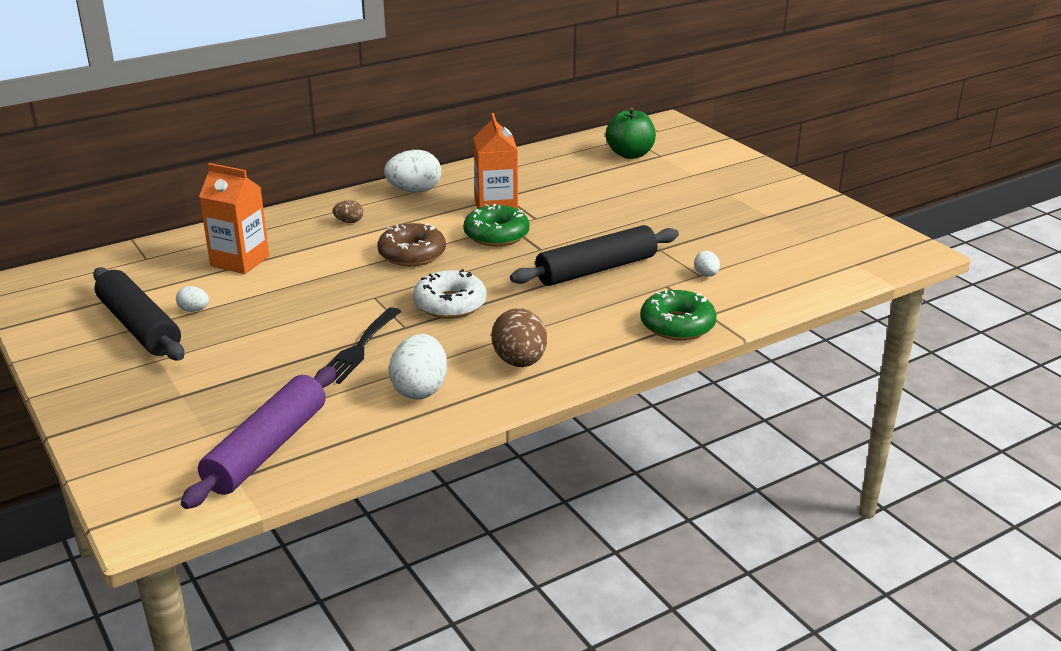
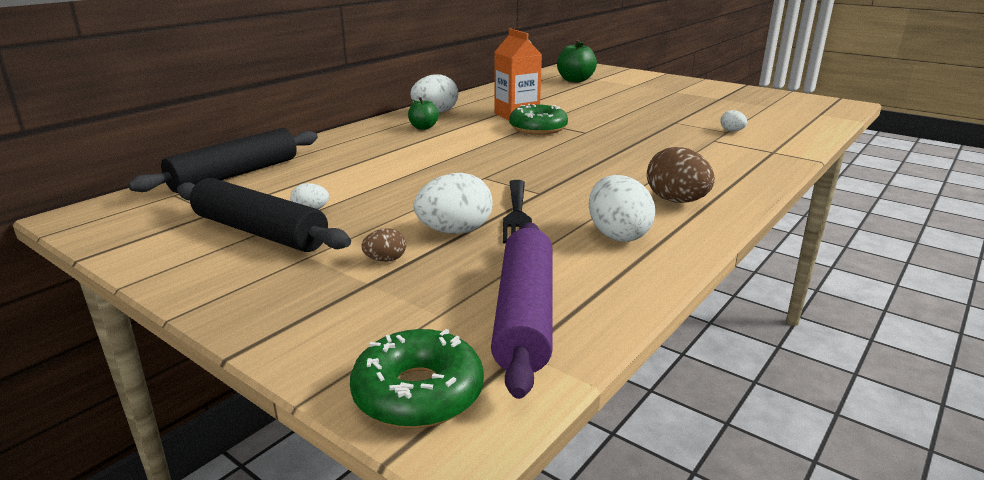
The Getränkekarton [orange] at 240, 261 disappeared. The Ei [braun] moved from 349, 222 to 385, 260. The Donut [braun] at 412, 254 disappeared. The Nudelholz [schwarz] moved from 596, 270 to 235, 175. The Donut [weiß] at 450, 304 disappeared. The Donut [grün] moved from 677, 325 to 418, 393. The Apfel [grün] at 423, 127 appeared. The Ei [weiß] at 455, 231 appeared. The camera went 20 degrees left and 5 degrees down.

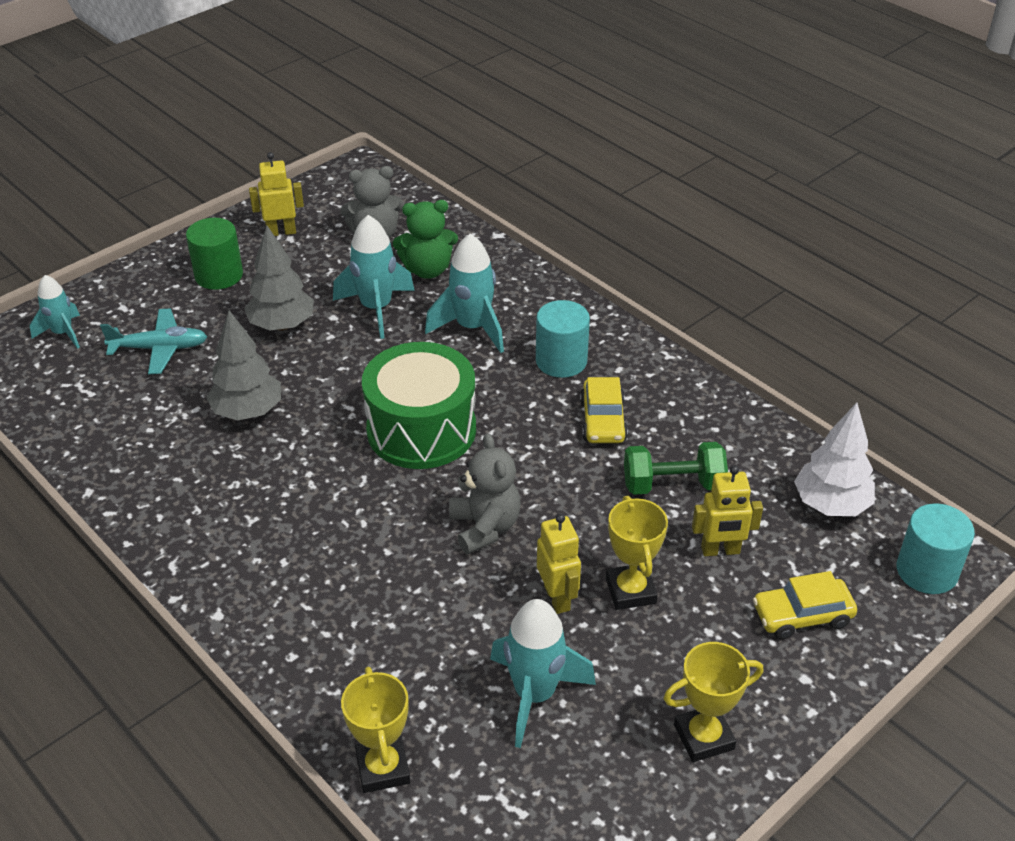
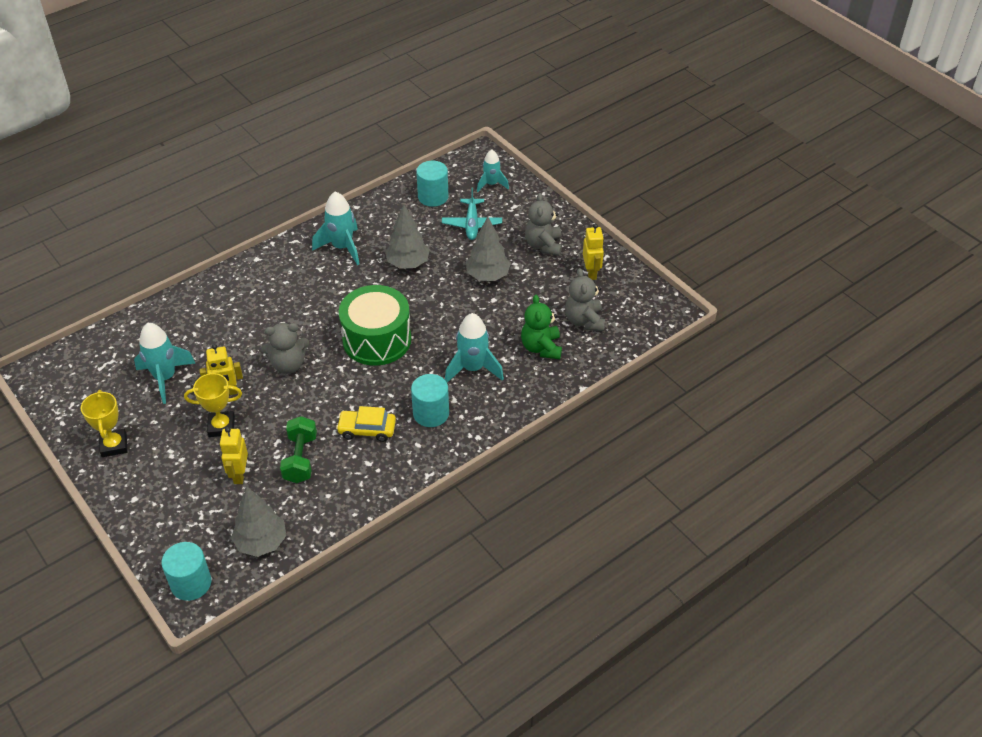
The Rakete [türkis] moved from 376, 308 to 342, 247. The Vollzylinder [grün] at 219, 275 was replaced by the Teddybär [grau] at 543, 245. The Baum [weiß] at 831, 505 became the Baum [grau] at 261, 542. The Auto [gelb] at 802, 615 disappeared. The Pokal [gelb] at 383, 768 disappeared. The Vollzylinder [türkis] at 433, 197 appeared. The camera went 95 degrees right and 5 degrees up.

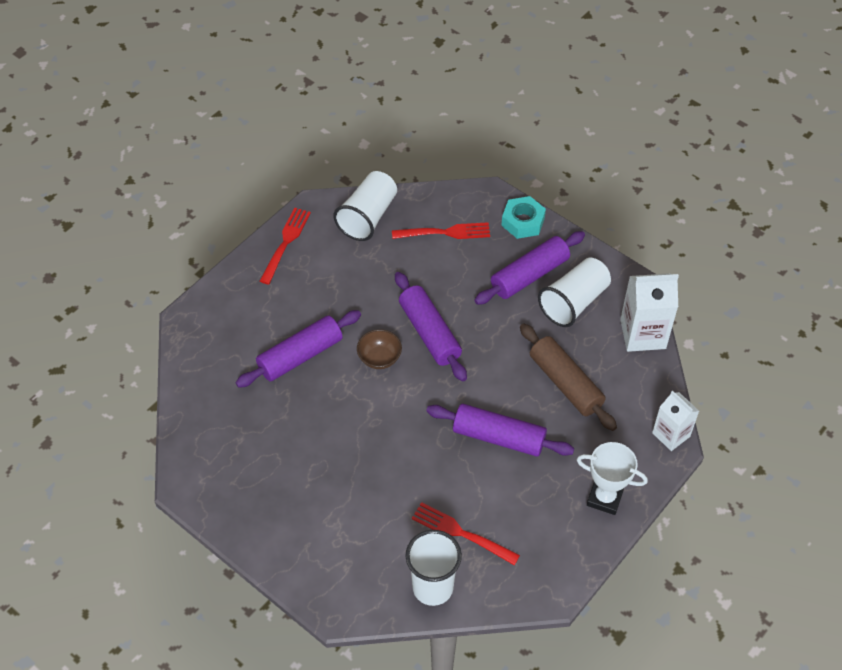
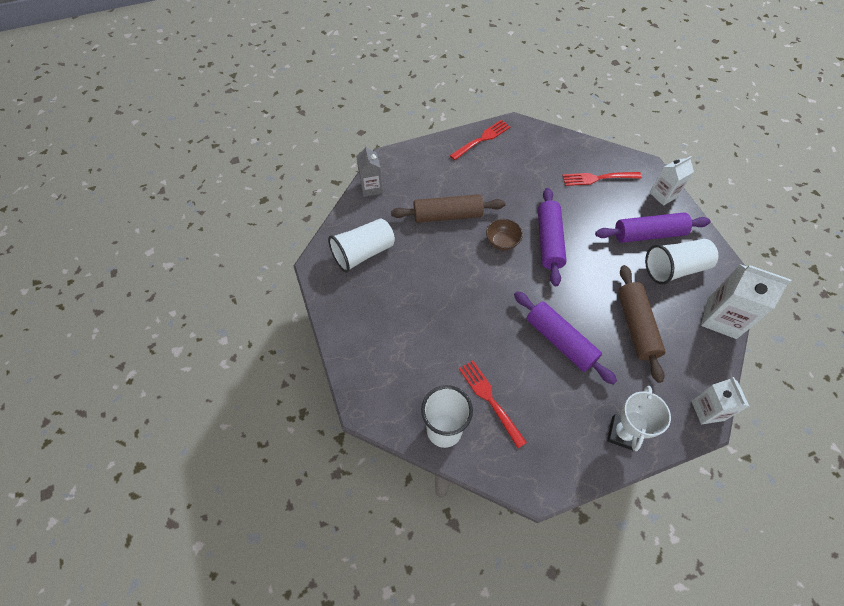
The Becher [weiß] moved from 368, 217 to 363, 253. The Sechskantmutter [türkis] at 523, 222 was replaced by the Getränkekarton [weiß] at 663, 195. The Gabel [rot] at 444, 233 turned 150 degrees clockwise. The Nudelholz [lila] at 300, 356 became the Nudelholz [braun] at 447, 215. The Pokal [weiß] at 604, 498 turned 60 degrees clockwise. The Getränkekarton [grau] at 371, 187 appeared. The camera went 30 degrees right and 5 degrees up.

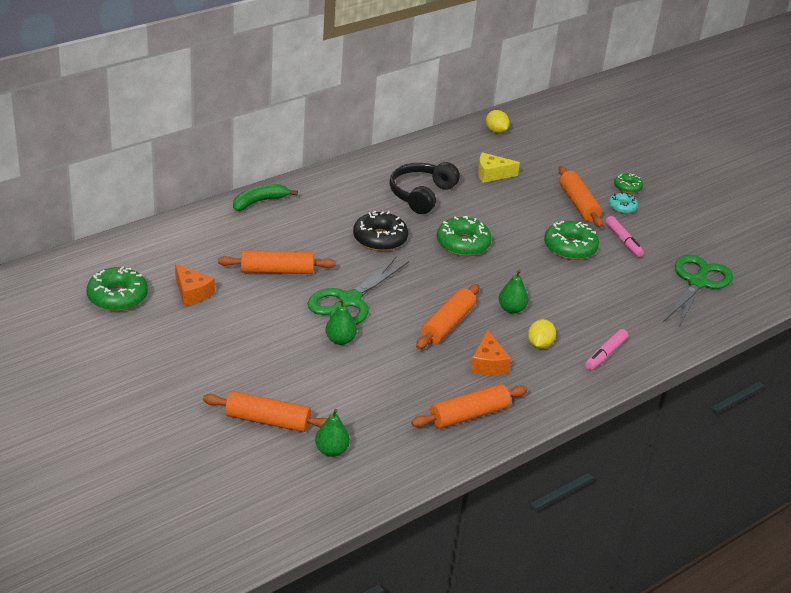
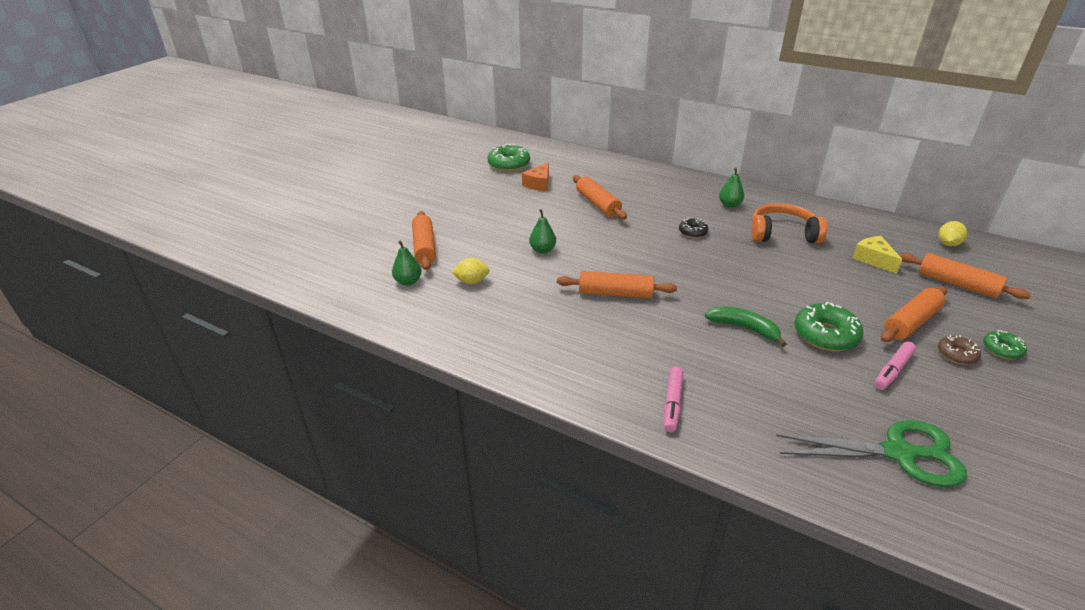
The Kopfhörer [schwarz] at 421, 195 became the Kopfhörer [orange] at 782, 234. The Banane [grün] moved from 259, 202 to 744, 328. The Donut [türkis] at 622, 207 became the Donut [braun] at 956, 354. The Donut [schwarz] at 380, 239 changed to 0.57 times the size. The Donut [grün] at 463, 244 disappeared. The Schere [grün] at 349, 301 disappeared. The Birne [grün] moved from 511, 309 to 729, 205. The Zitrone [gelb] moved from 539, 344 to 471, 281. The Käse [orange] at 488, 363 disappeared. The Filzstift [rosa] at 605, 354 turned 90 degrees counterclockwise. The Nudelholz [orange] moved from 469, 415 to 957, 284. The camera went 70 degrees right and 0 degrees up.

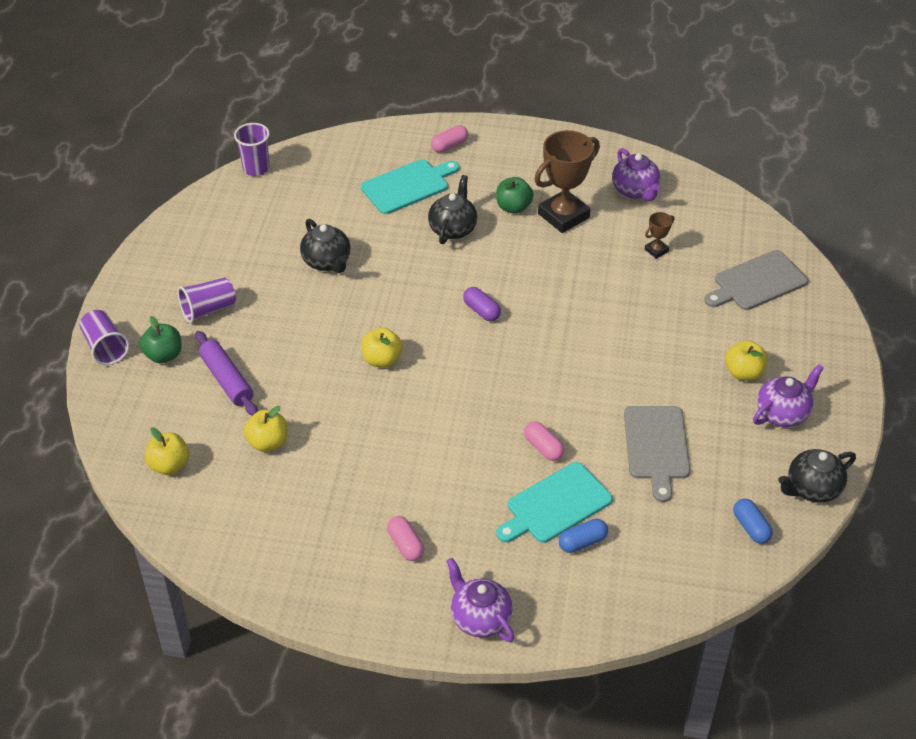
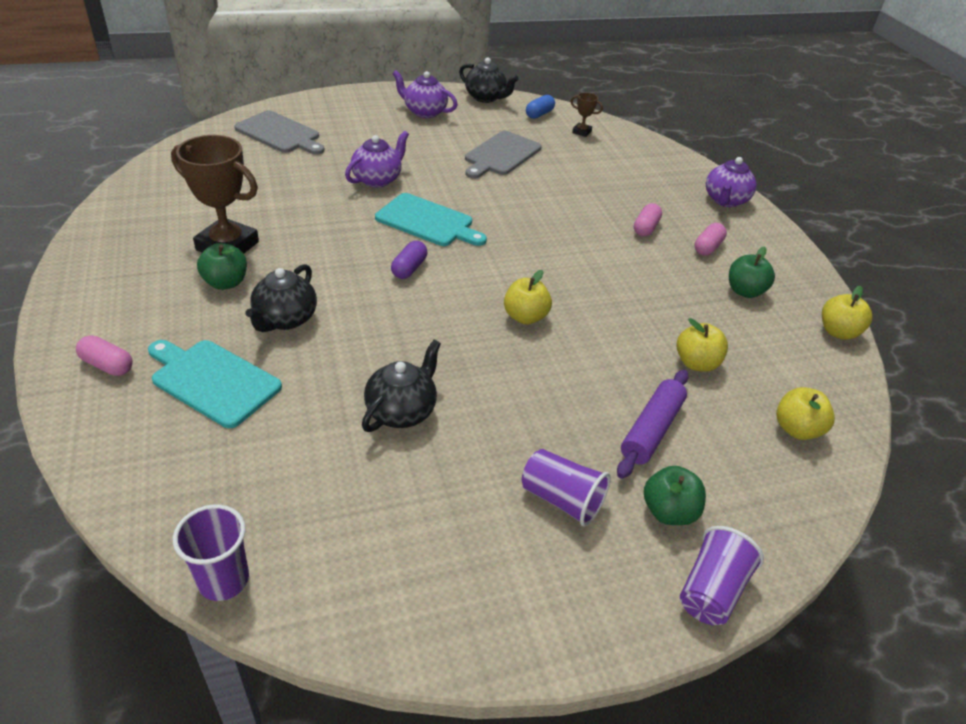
The Teekanne [lila] moved from 635, 191 to 377, 179. The Teekanne [schwarz] at 453, 228 turned 60 degrees counterclockwise. The Pokal [braun] moved from 656, 250 to 581, 132. The Apfel [gelb] moved from 743, 373 to 838, 332. The Schneidebrett [grau] at 656, 447 turned 150 degrees clockwise. The Kapsel [rosa] moved from 543, 447 to 645, 228. The Schneidebrett [türkis] moved from 555, 505 to 428, 222. The Kapsel [blau] at 582, 542 disappeared. The Apfel [grün] at 744, 291 appeared. The camera went 120 degrees left and 5 degrees down.

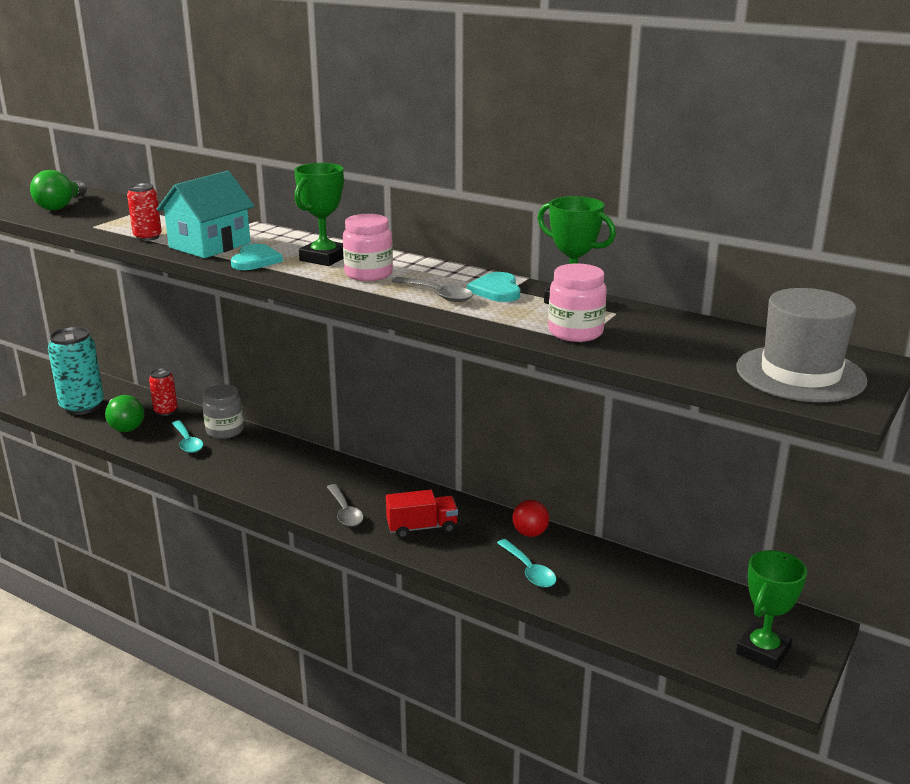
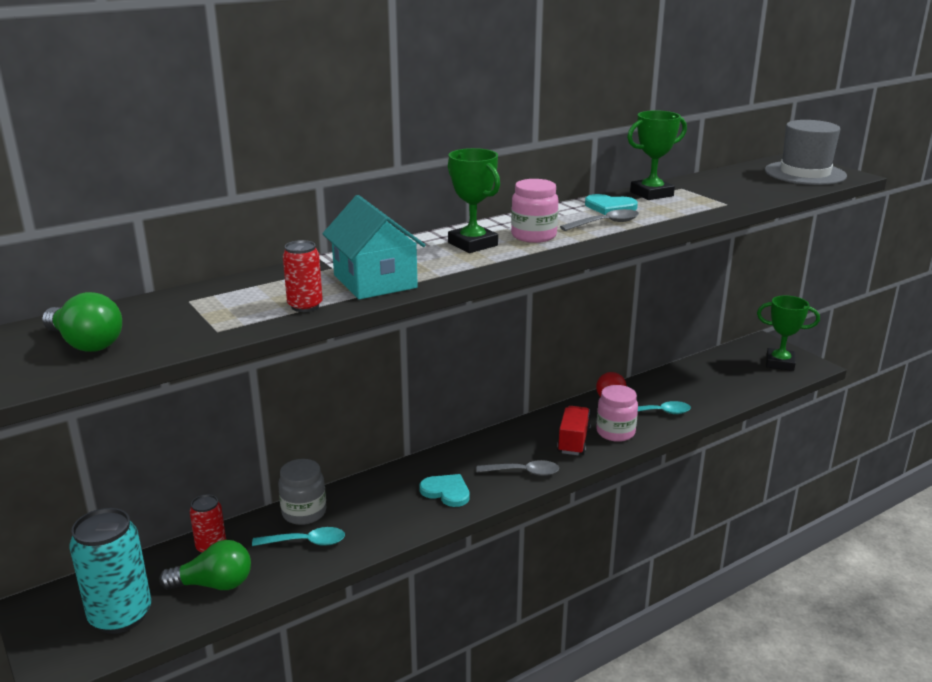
The Herz [türkis] moved from 255, 260 to 446, 492. The Einmachglas [rosa] moved from 575, 332 to 615, 432. The Pokal [grün] at 763, 651 turned 45 degrees counterclockwise. The camera went 65 degrees left and 0 degrees up.

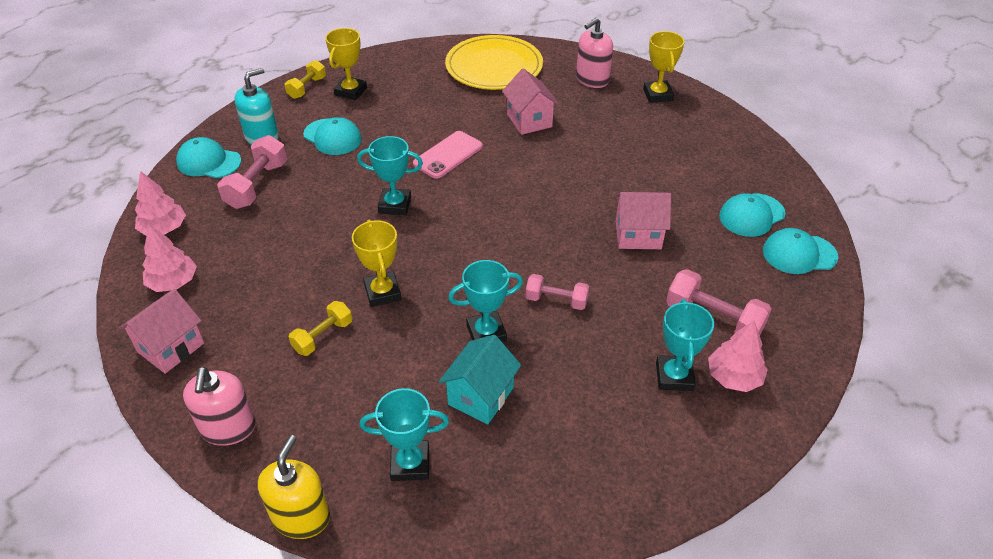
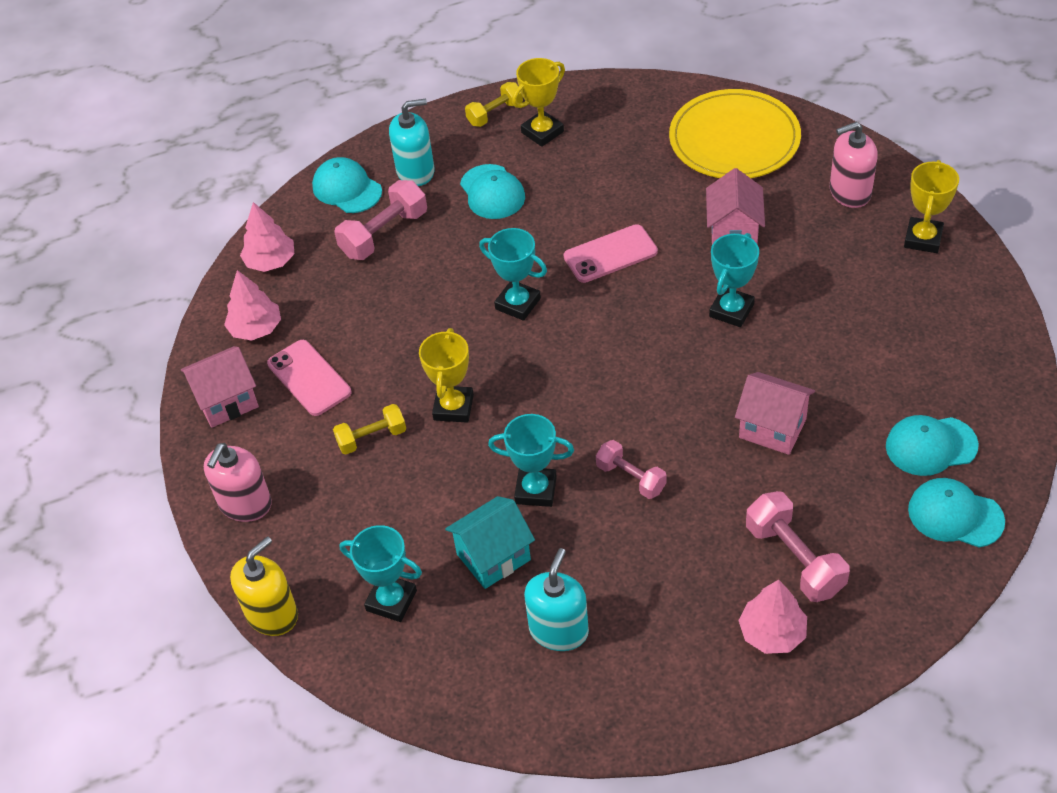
The Pokal [türkis] moved from 674, 376 to 731, 310. The Handy [rosa] at 309, 378 appeared. The Seifenspender [türkis] at 559, 630 appeared. The camera went 30 degrees right and 5 degrees up.

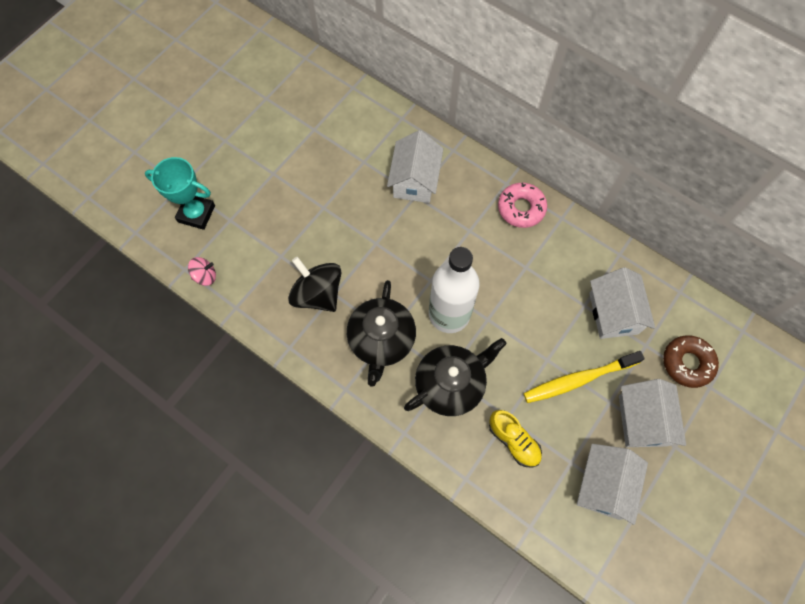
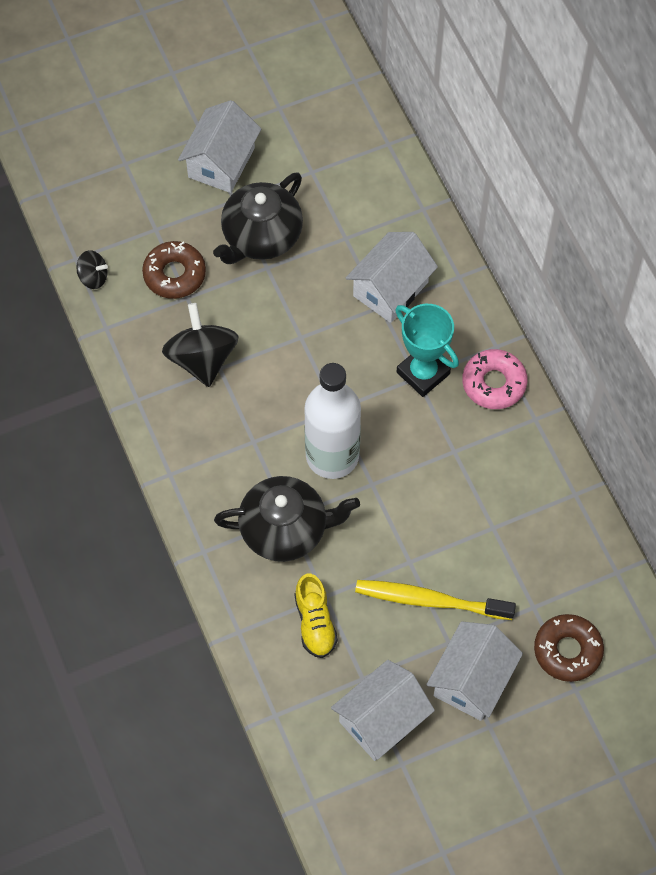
The Pokal [türkis] moved from 196, 213 to 423, 373. The Kreisel [rosa] at 205, 276 became the Kreisel [schwarz] at 93, 277. The Haus [weiß] moved from 613, 313 to 221, 162. The Teekanne [schwarz] moved from 381, 340 to 261, 236. The Donut [braun] at 174, 274 appeared. The camera went 30 degrees right and 5 degrees down.

